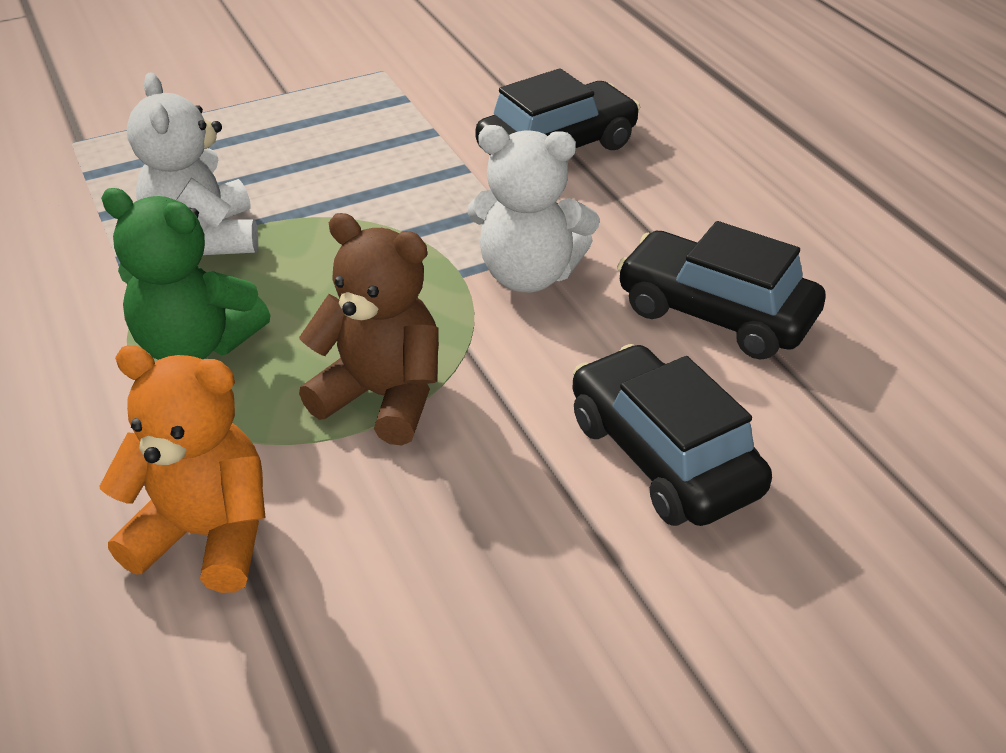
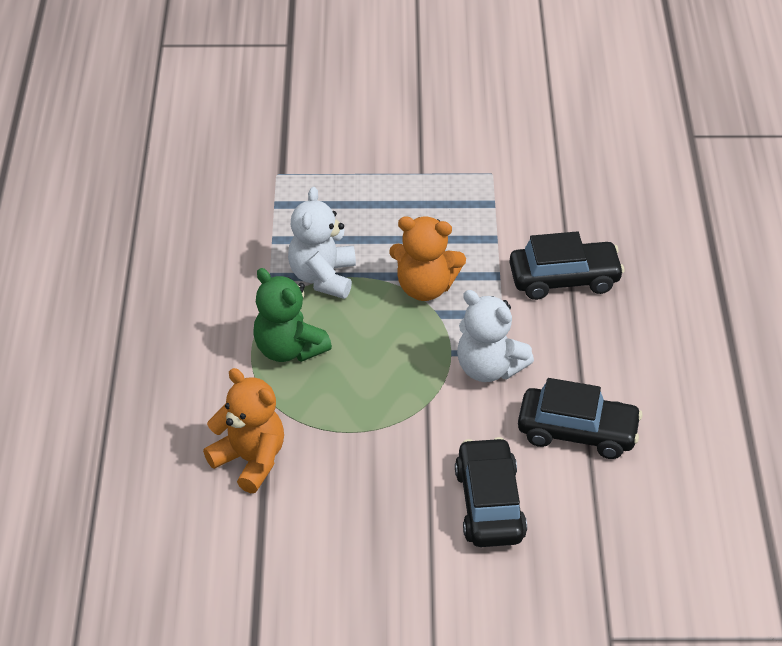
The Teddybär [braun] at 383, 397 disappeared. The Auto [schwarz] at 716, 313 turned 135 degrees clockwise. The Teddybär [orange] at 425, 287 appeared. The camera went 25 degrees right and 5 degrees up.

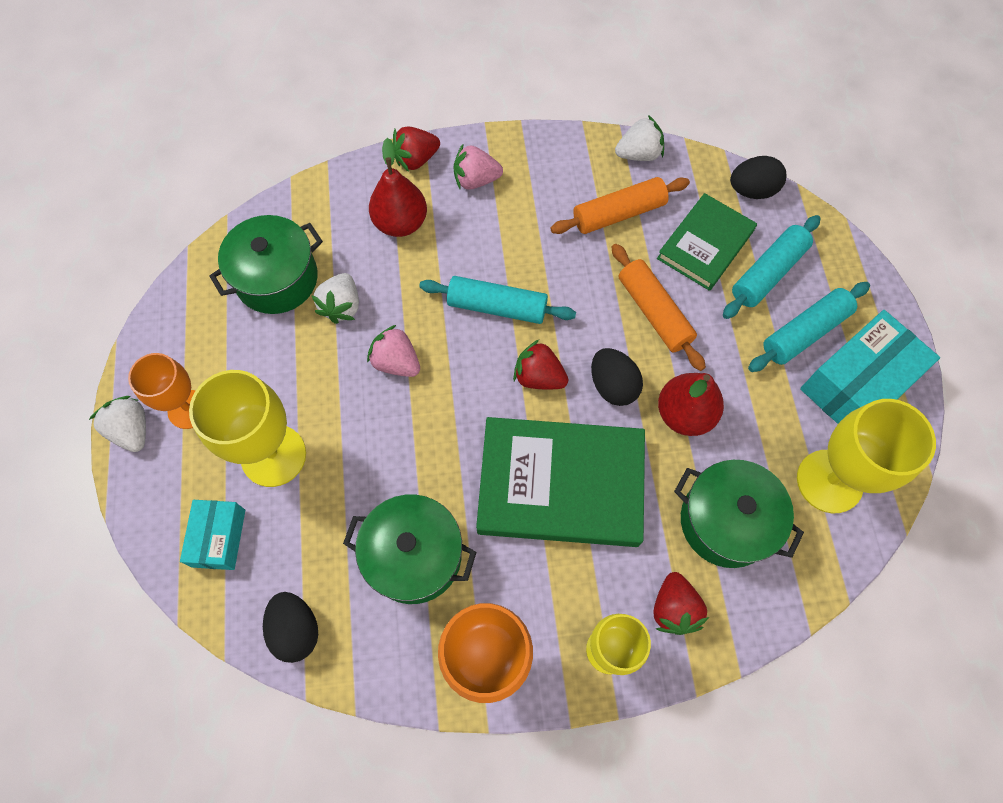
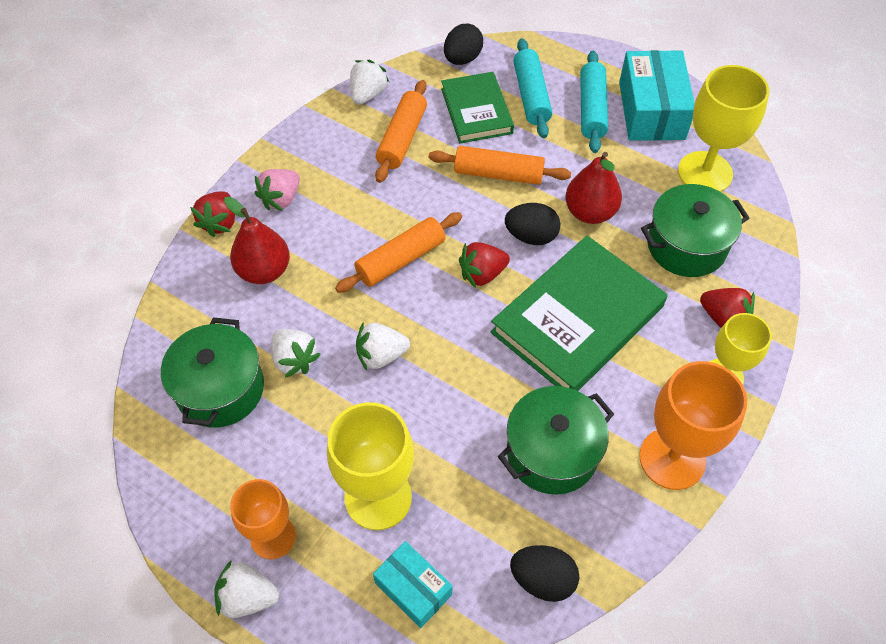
The Nudelholz [türkis] at 497, 307 became the Nudelholz [orange] at 401, 260. The Erdbeere [rosa] at 396, 362 became the Erdbeere [weiß] at 381, 355. The camera went 50 degrees left and 10 degrees down.

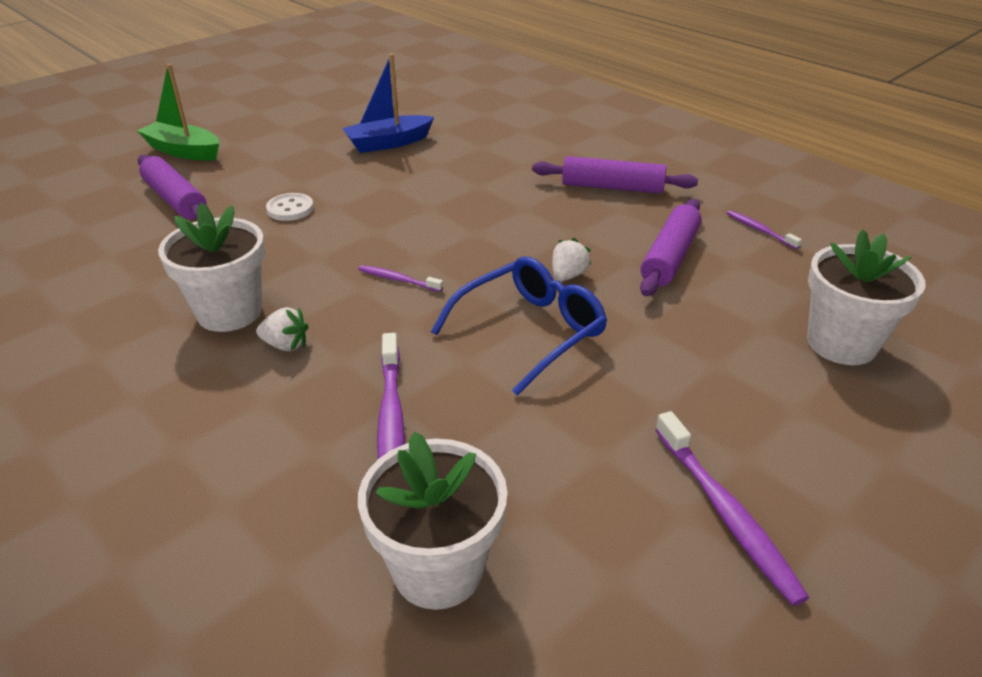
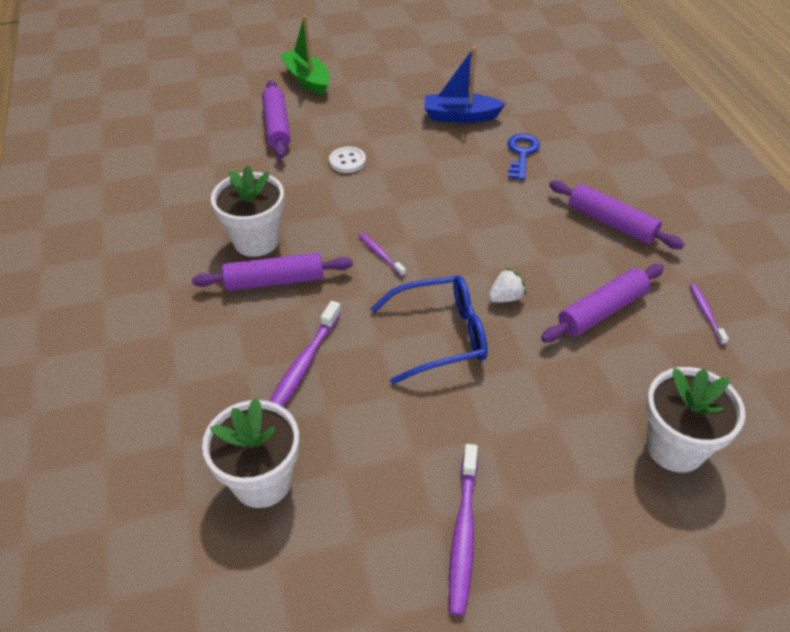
The Erdbeere [weiß] at 286, 345 was replaced by the Nudelholz [lila] at 275, 281. The Schlüssel [blau] at 522, 154 appeared. The camera went 30 degrees right and 10 degrees up.

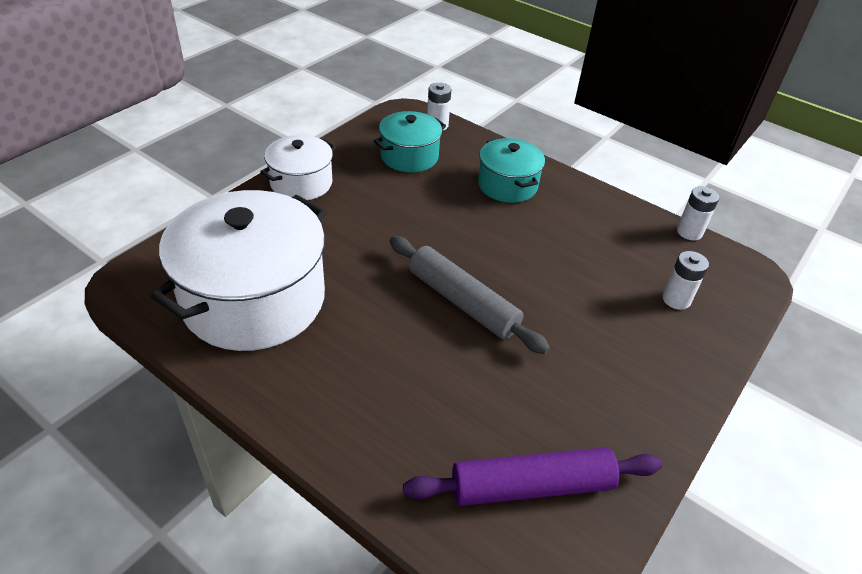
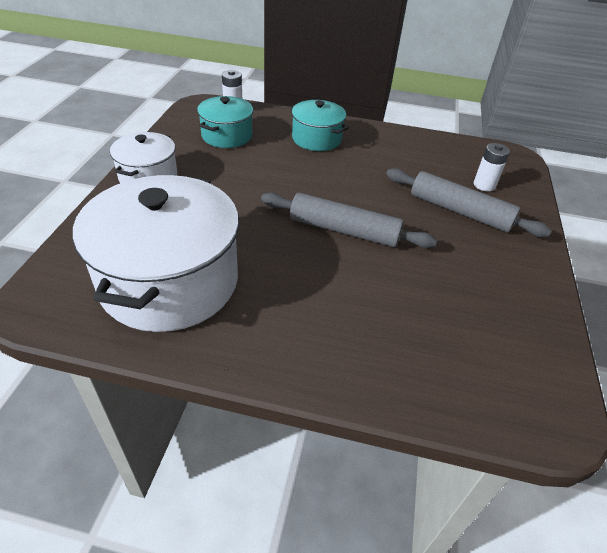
The Batterie [weiß] at 689, 232 disappeared. The Nudelholz [lila] at 531, 486 disappeared. The Nudelholz [grau] at 460, 211 appeared. The camera went 25 degrees left and 0 degrees up.

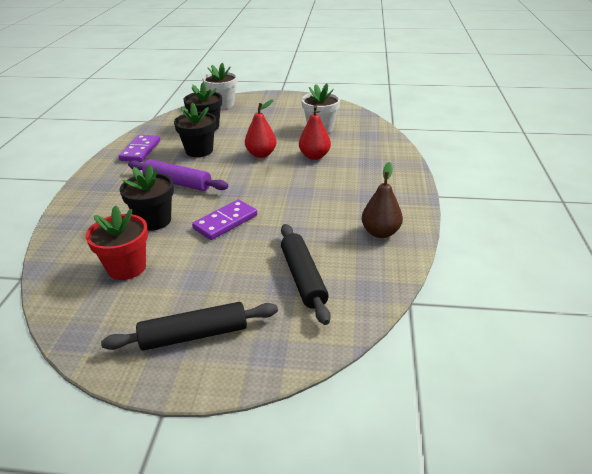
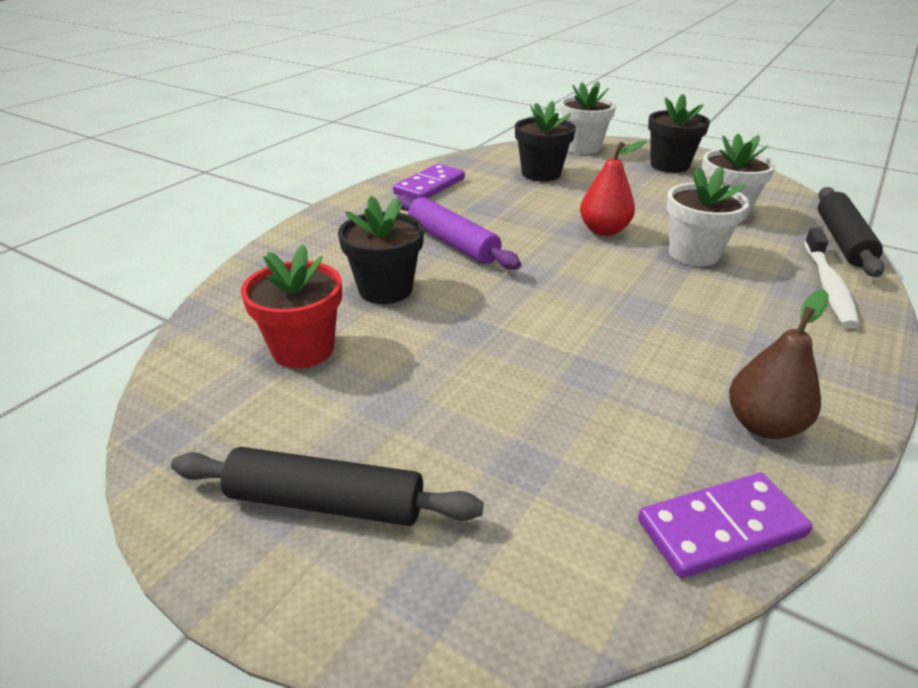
The Blumentopf [schwarz] moved from 199, 151 to 669, 165. The Birne [rot] at 314, 156 was replaced by the Blumentopf [weiß] at 694, 254. The Dominostein [lila] moved from 225, 222 to 721, 528. The Nudelholz [schwarz] moved from 303, 278 to 842, 240. The Zahnbürste [weiß] at 828, 286 appeared. The camera went 25 degrees right and 0 degrees up.

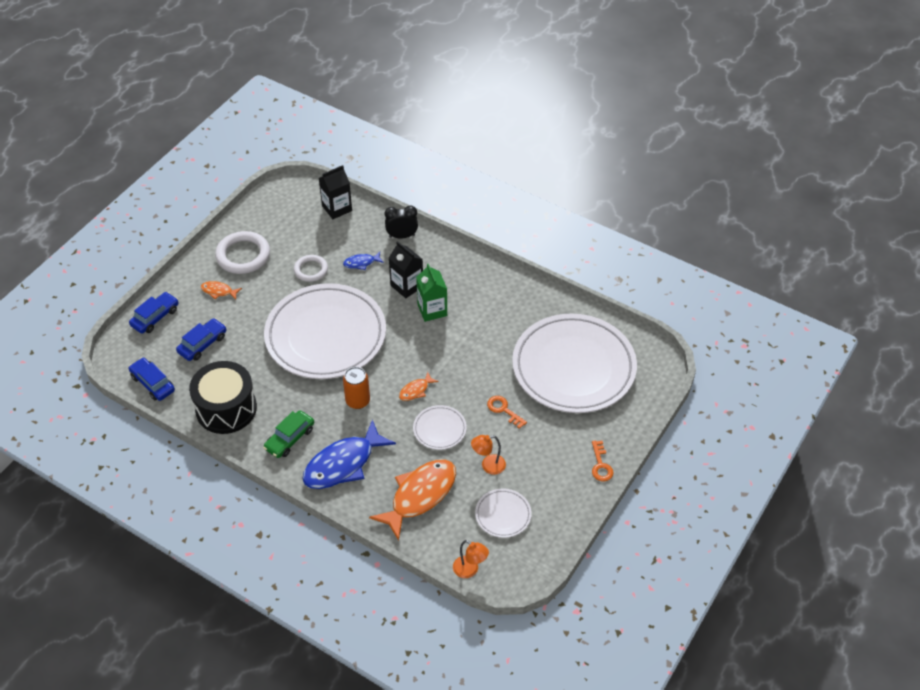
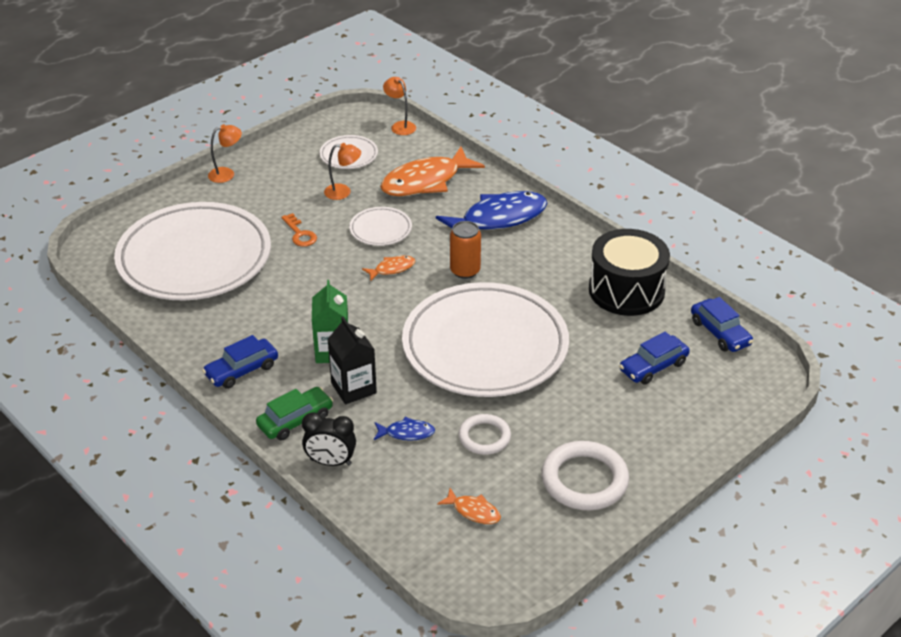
The Getränkekarton [schwarz] at 337, 208 disappeared. The Fisch [orange] moved from 218, 291 to 473, 511. The Auto [blau] moved from 155, 317 to 241, 370. The Auto [grün] moved from 289, 438 to 295, 420. The Schlüssel [orange] at 601, 465 was replaced by the Lampe [orange] at 227, 174. The camera went 165 degrees left and 10 degrees down.

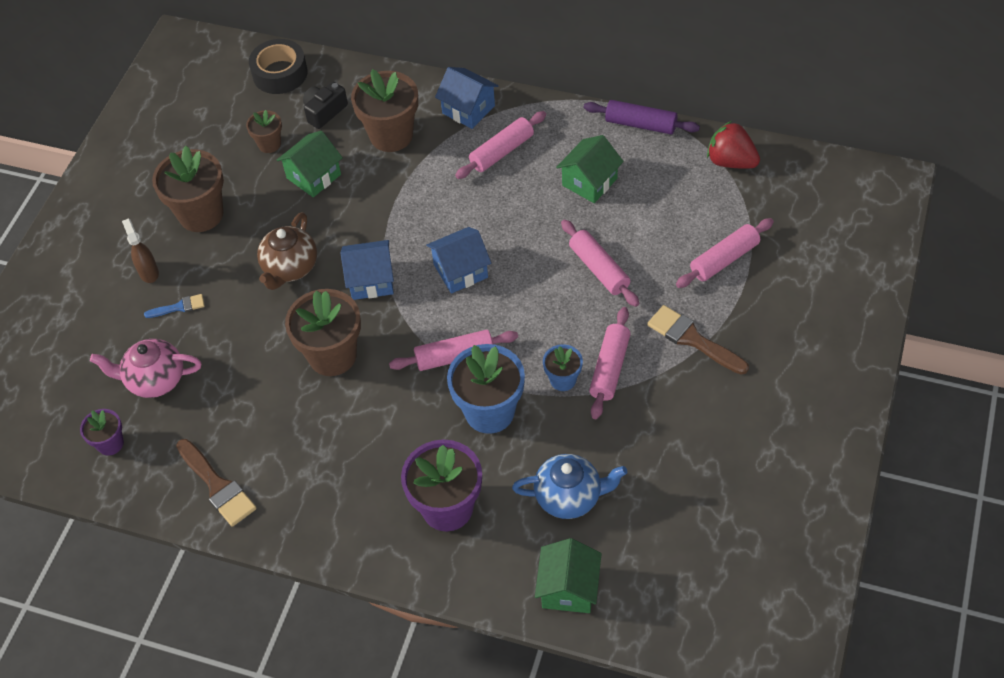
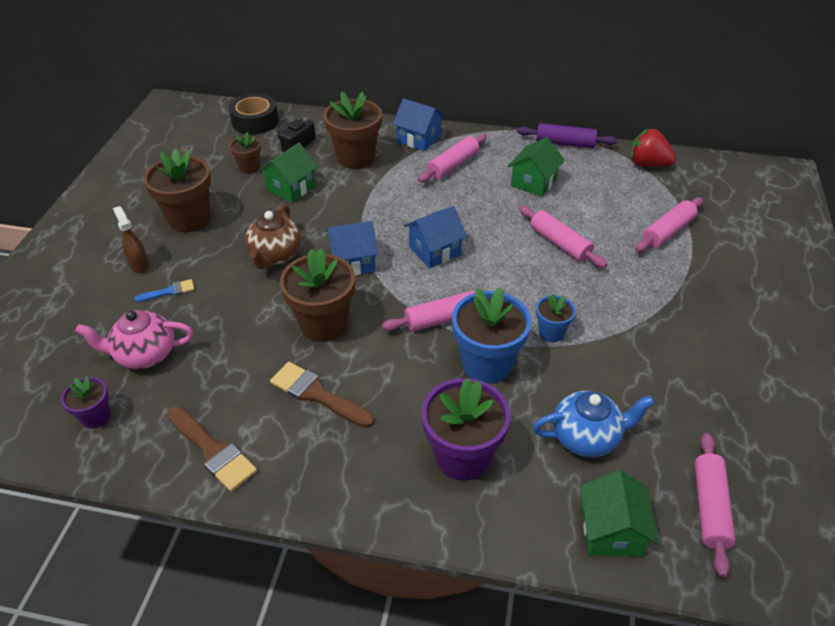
The Pinsel [braun] moved from 692, 339 to 317, 394. The Nudelholz [rosa] moved from 609, 368 to 709, 507. The camera went 10 degrees left and 10 degrees down.

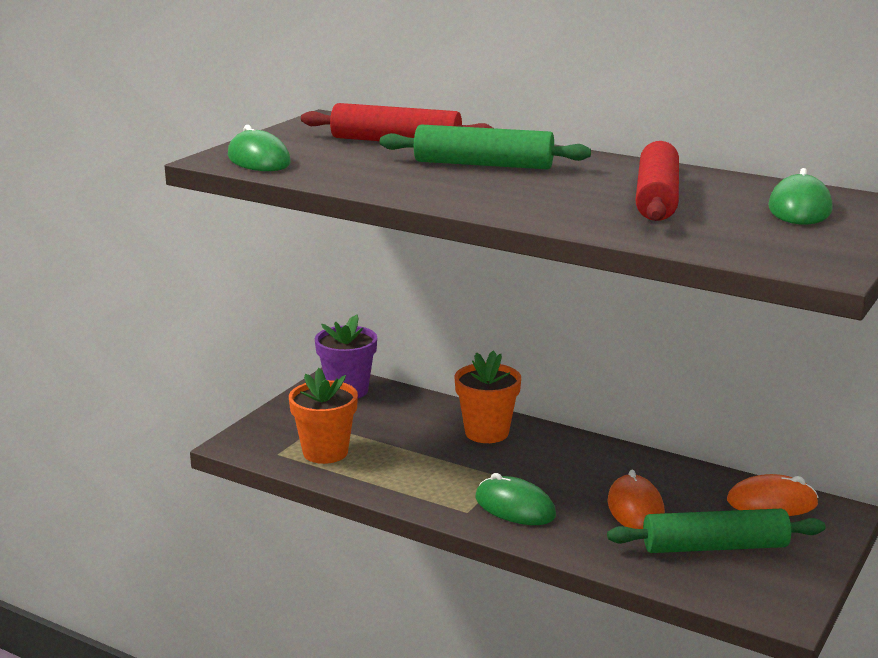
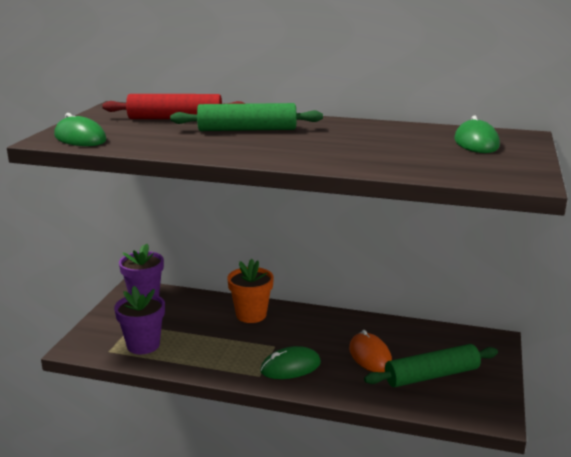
The Nudelholz [rot] at 657, 198 disappeared. The Blumentopf [orange] at 325, 452 became the Blumentopf [lila] at 143, 345. The Computermaus [grün] at 515, 507 turned 45 degrees counterclockwise. The Computermaus [orange] at 772, 502 disappeared. The camera went 15 degrees left and 0 degrees up.

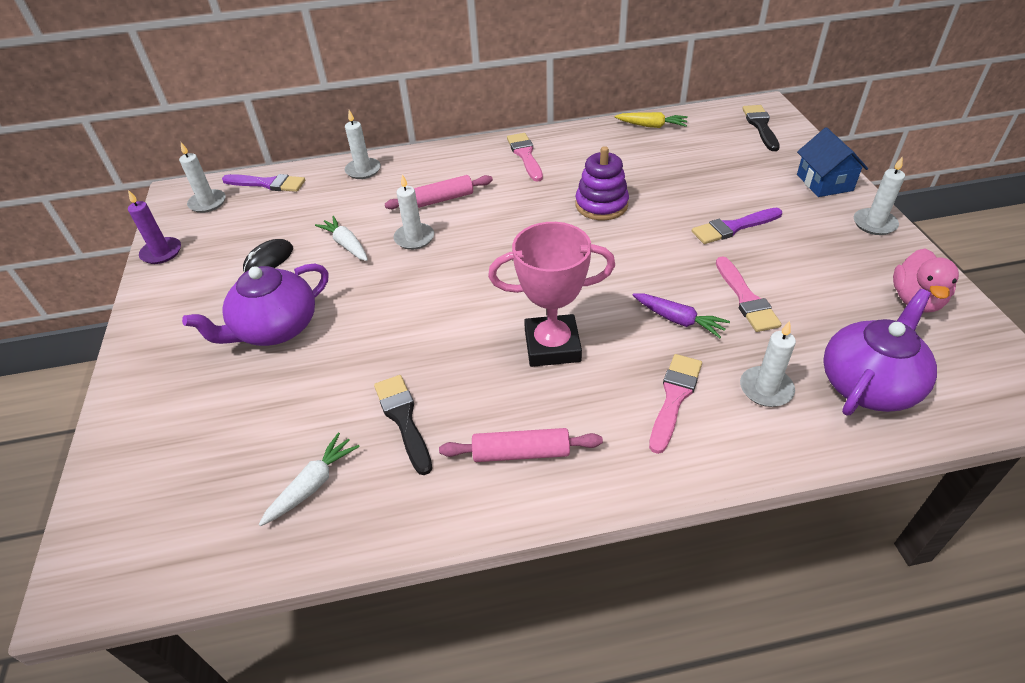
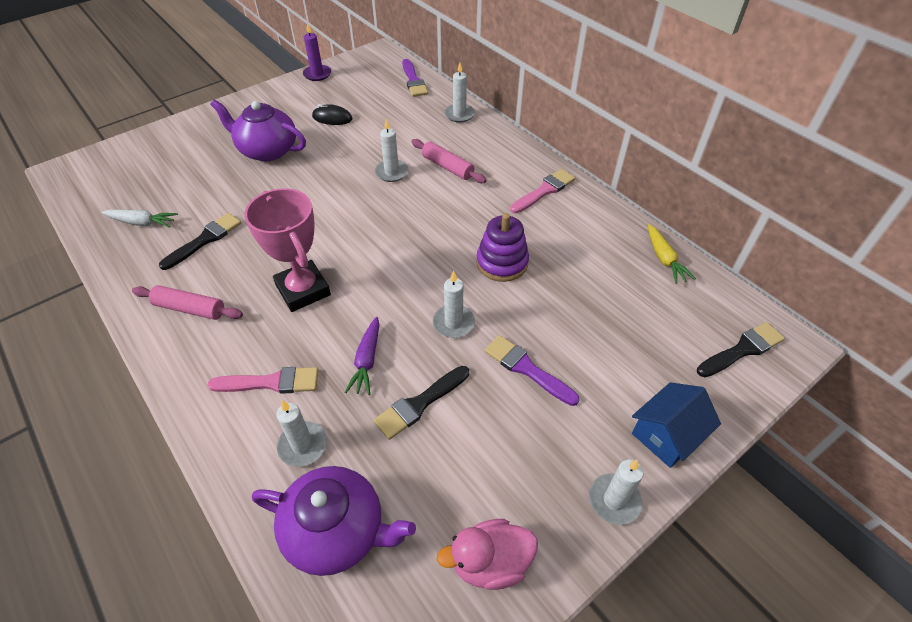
The Kerze [weiß] moved from 207, 203 to 453, 323. The Karotte [weiß] at 346, 245 disappeared. The Pinsel [rosa] at 746, 298 became the Pinsel [schwarz] at 420, 404. The Nudelholz [rosa] at 521, 453 turned 45 degrees counterclockwise. The camera went 60 degrees right and 5 degrees up.

